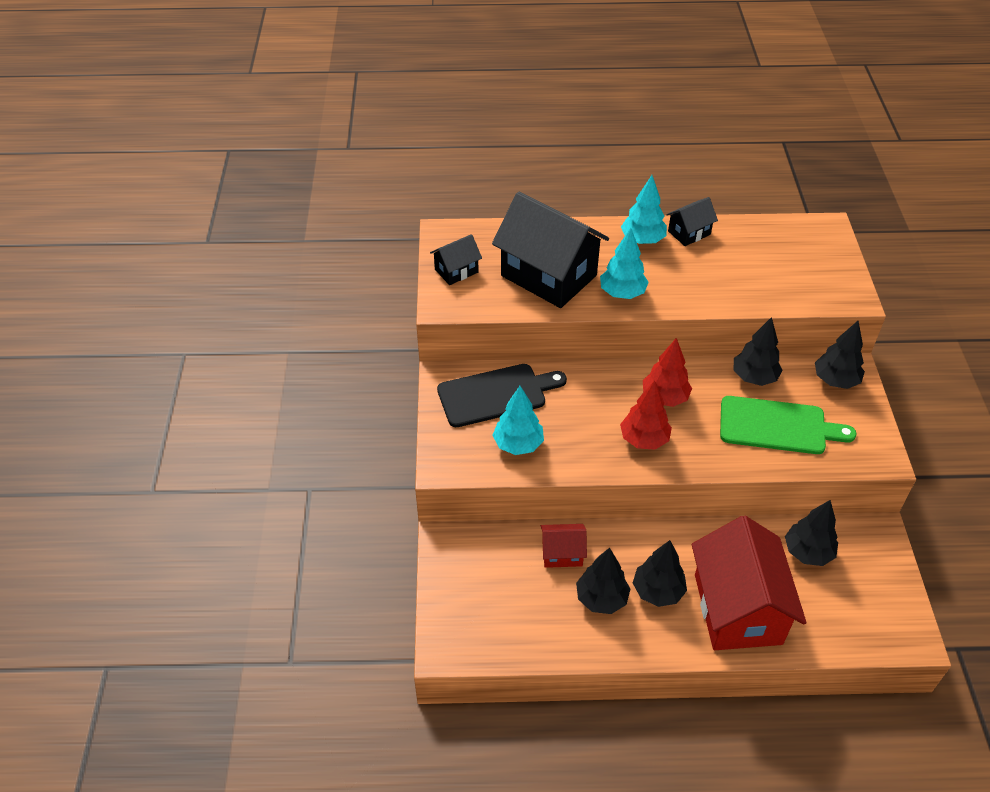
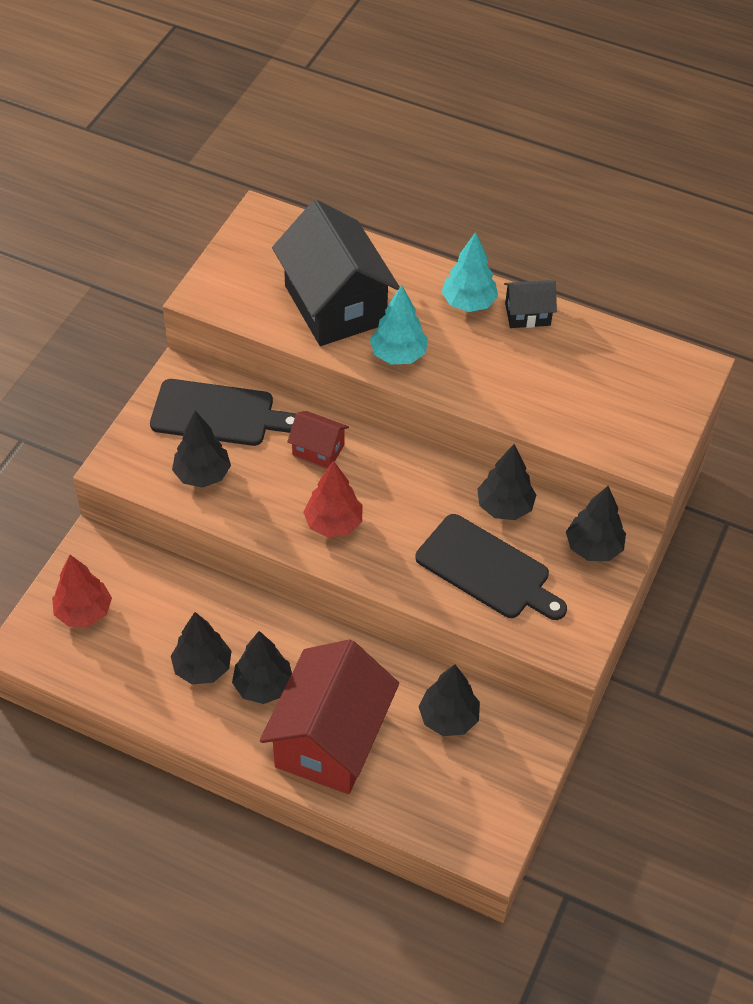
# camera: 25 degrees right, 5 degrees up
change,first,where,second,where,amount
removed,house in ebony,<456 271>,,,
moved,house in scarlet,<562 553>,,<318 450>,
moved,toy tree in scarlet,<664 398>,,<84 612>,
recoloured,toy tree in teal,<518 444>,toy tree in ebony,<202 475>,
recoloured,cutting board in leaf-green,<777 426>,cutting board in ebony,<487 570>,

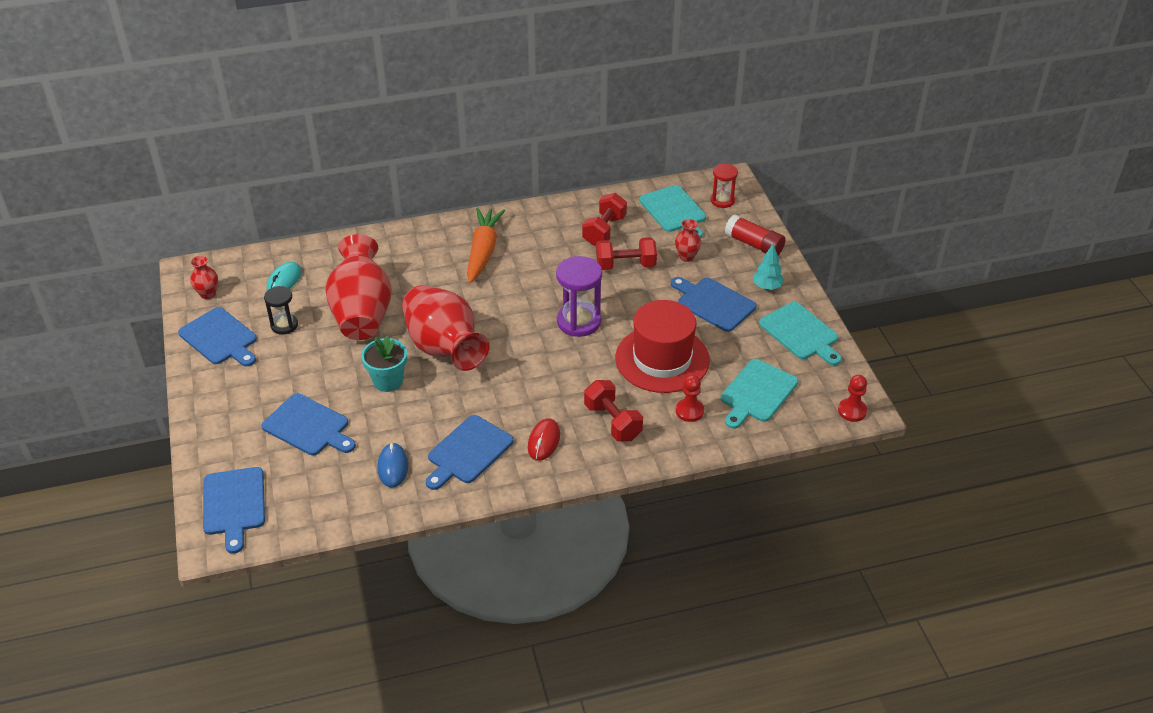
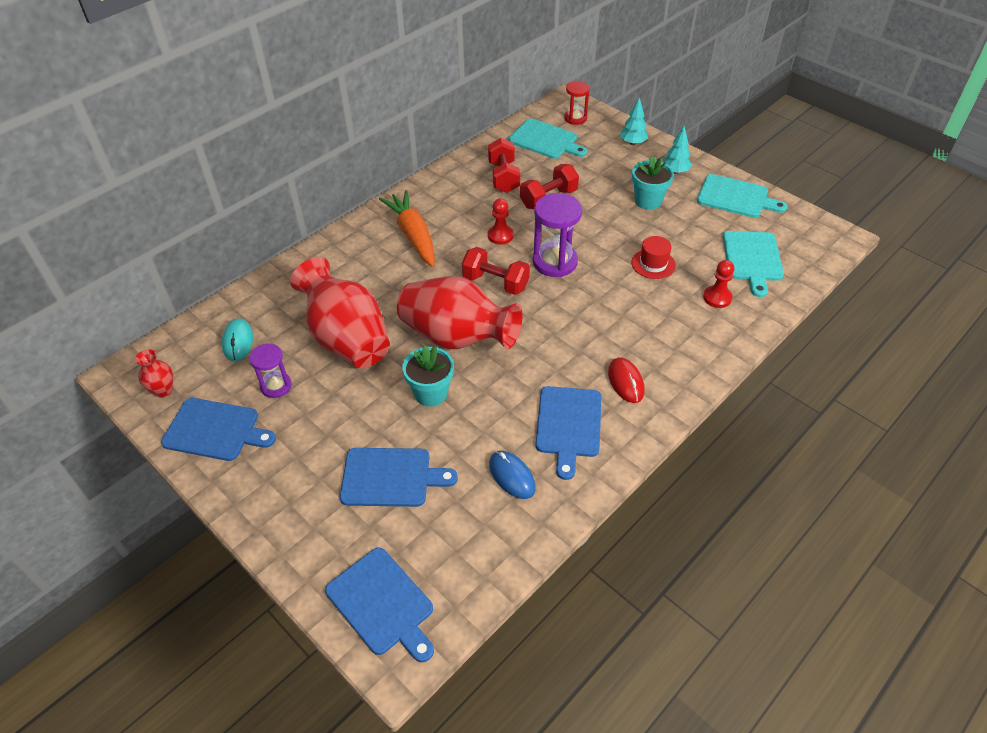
# camera: 30 degrees left, 5 degrees up
change,first,where,second,where,amount
removed,vase in scarlet,<686 257>,,,
moved,hand weight in scarlet,<613 422>,,<495 282>,
moved,chess pawn in scarlet,<852 411>,,<500 235>,
replaced,cutting board in cobalt,<713 303>,plant pot in teal,<648 201>,
replaced,glue stick in scarlet,<754 244>,toy tree in teal,<633 143>,
recoloured,hourglass in ebony,<284 325>,hourglass in royal purple,<276 386>,
resized,top hat in scarlet,<662 359>,,<653 264>,x0.47

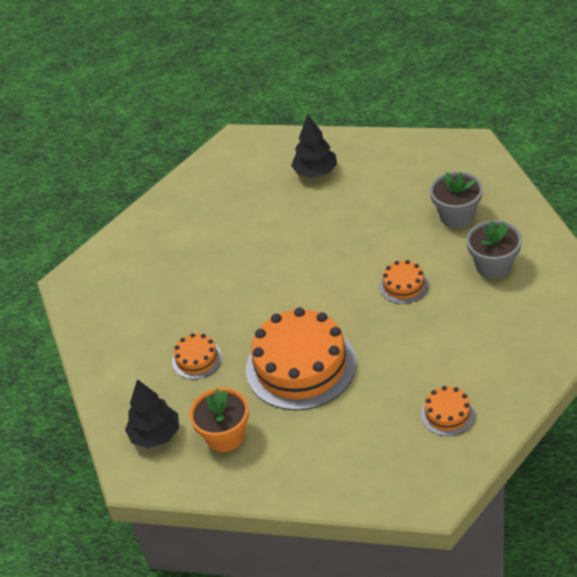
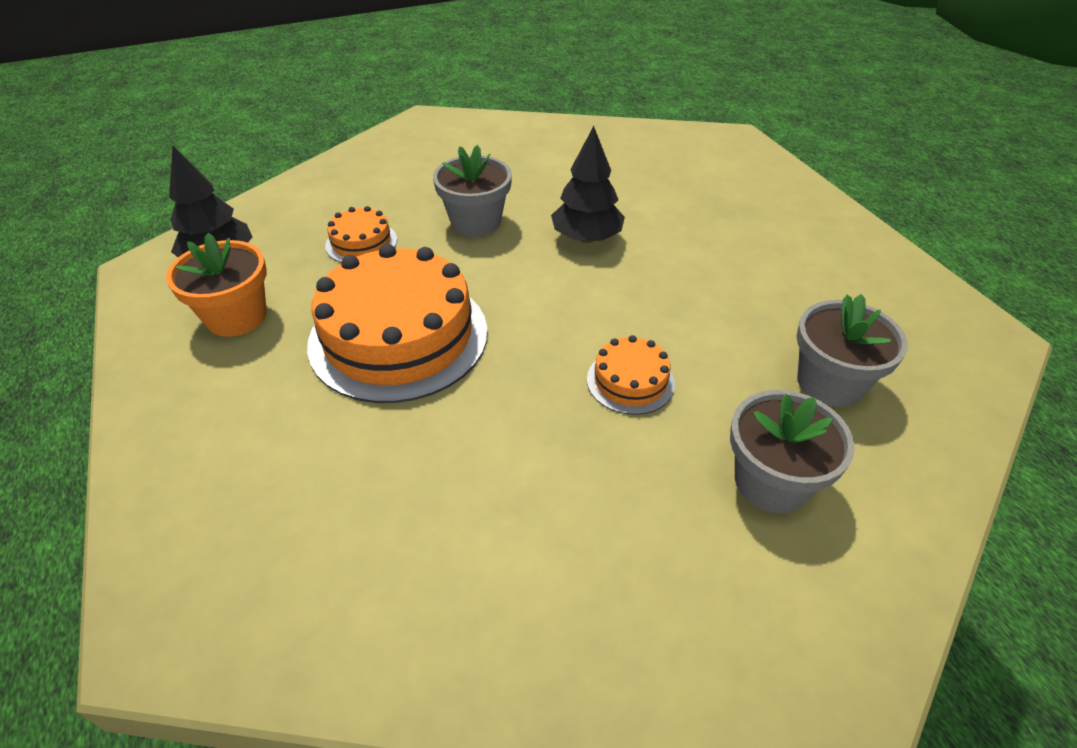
# camera: 50 degrees right, 0 degrees up
change,first,where,second,where,amount
removed,cake in bright orange,<447 414>,,,
added,,,plant pot in grey,<476 222>,
moved,toy tree in ebony,<315 172>,,<586 238>,

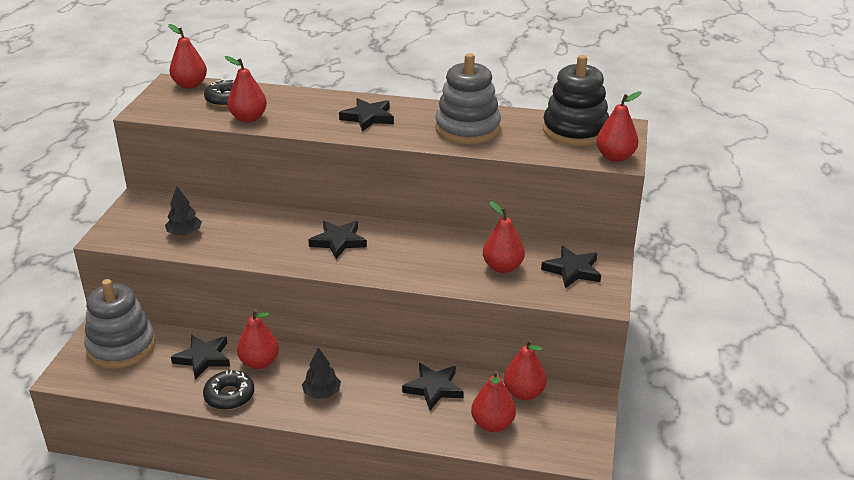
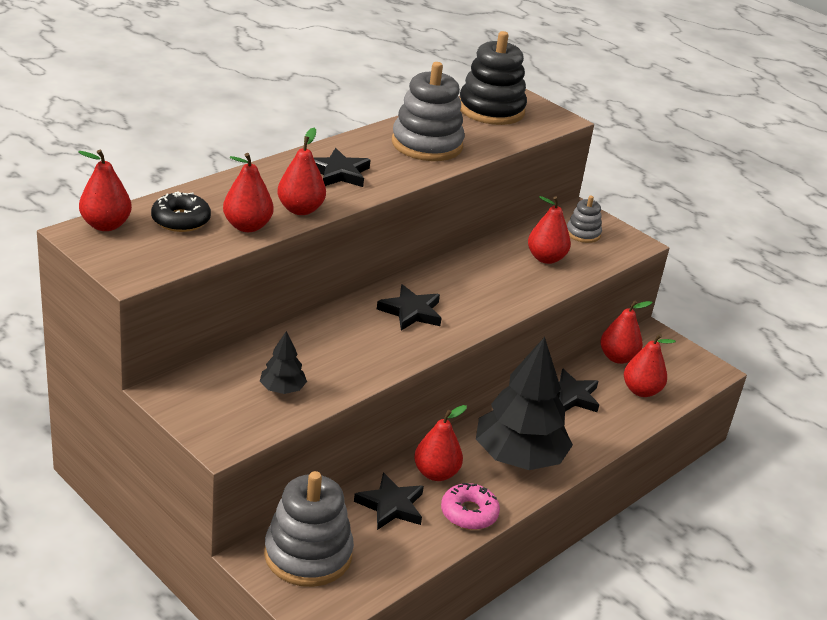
# camera: 60 degrees left, 0 degrees up
change,first,where,second,where,amount
moved,pear fruit in scarlet,<615 157>,,<300 209>,
replaced,five-pointed star in ebony,<572 270>,stacking toy in grey,<583 233>,
recoloured,glazed donut in ebony,<229 396>,glazed donut in rosy,<469 513>,
resized,toy tree in ebony,<322 393>,,<519 457>,x2.26

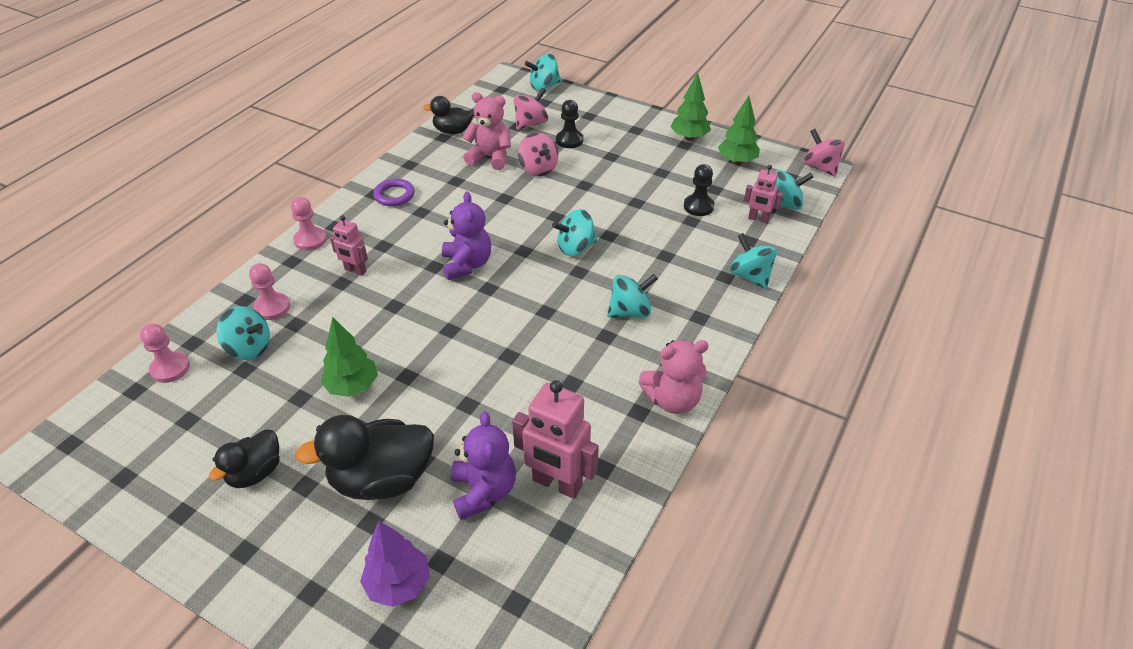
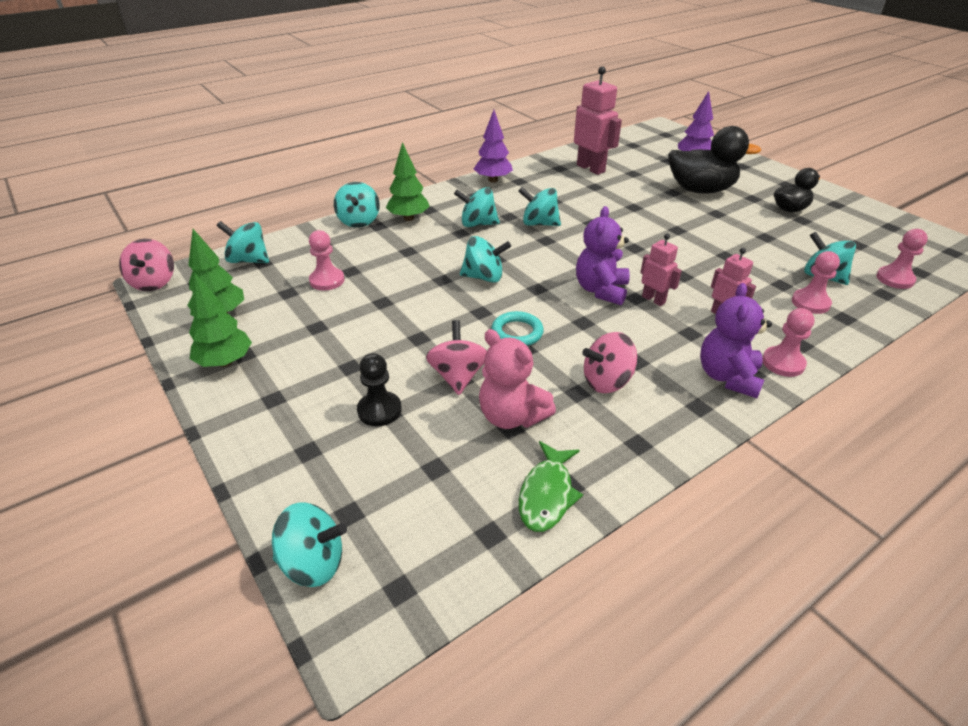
# camera: 155 degrees left, 5 degrees down
change,first,where,second,where,amount
removed,hoop in royal purple,<394 195>,,,
added,,,hoop in teal,<517 333>,
added,,,whirligig in teal,<539 224>,
moved,toy tree in leaf-green,<353 386>,,<408 218>,
moved,stuffed bear in royal purple,<483 491>,,<728 377>,
moved,whirligig in rosy,<531 123>,,<607 381>,
moved,robot in rosy,<758 219>,,<653 299>,
replaced,toy duck in ebony,<452 131>,fish in leaf-green,<547 494>,
replaced,stuffed bear in rosy,<672 400>,toy tree in royal purple,<493 180>,
recoloured,chess pawn in ebony,<698 206>,chess pawn in rosy,<327 280>,

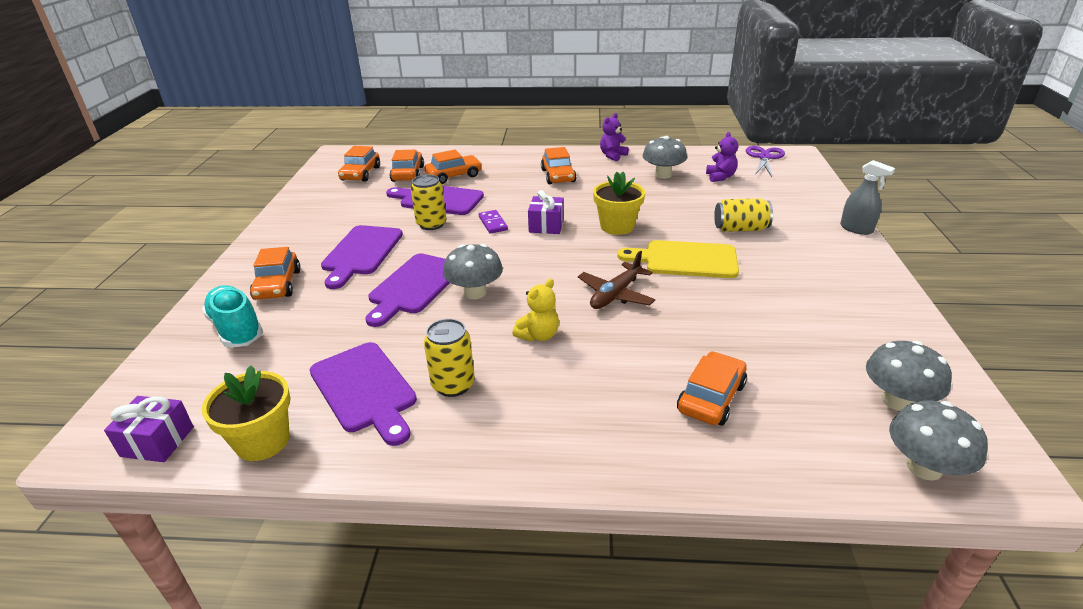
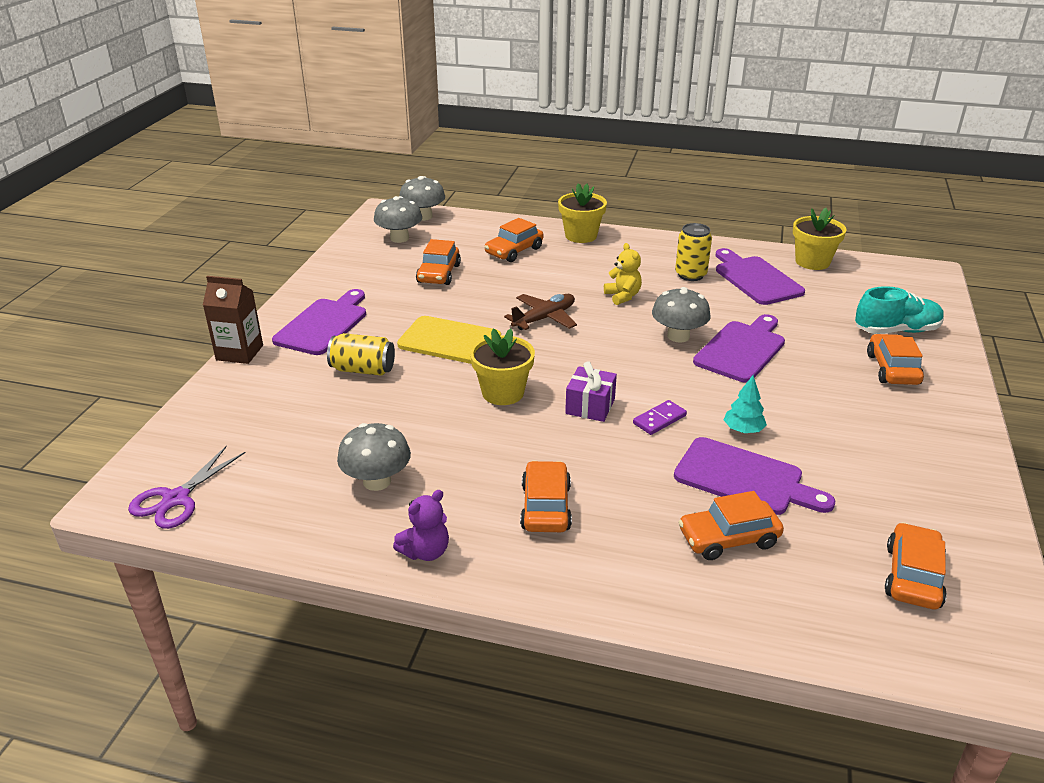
# camera: 170 degrees left, 0 degrees up
change,first,where,second,where,amount
removed,gift in royal purple,<157 441>,,,
removed,stuffed bear in royal purple,<720 177>,,,
added,,,plant pot in yellow,<581 236>,
moved,cutting board in royal purple,<361 253>,,<324 324>,
moved,toy car in bright orange,<408 174>,,<439 274>,
replaced,can in yellow,<431 224>,toy tree in teal,<743 430>,
replaced,spray cleaner in grey,<856 229>,carton in brown,<239 353>,
turned,shoe in teal,<237 329>,,<896 331>,75 degrees counterclockwise
turned,domino tile in royal purple,<493 223>,,<659 419>,60 degrees clockwise
turned,stuffed bear in yellow,<538 335>,,<623 296>,105 degrees clockwise

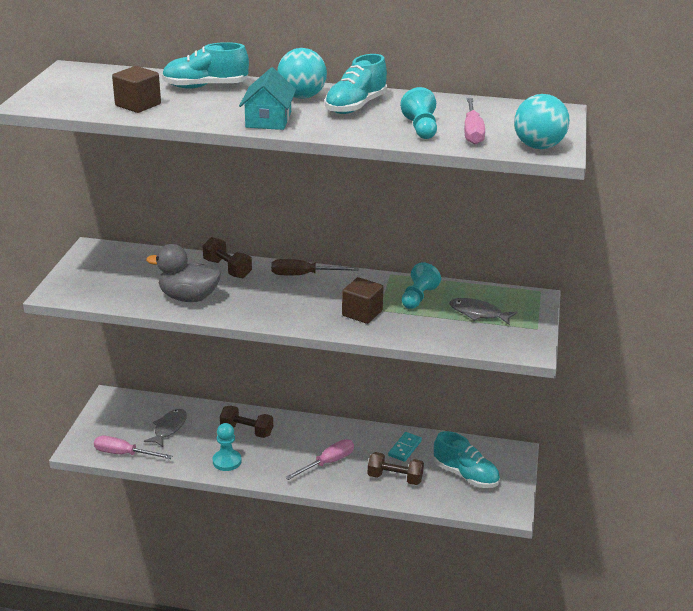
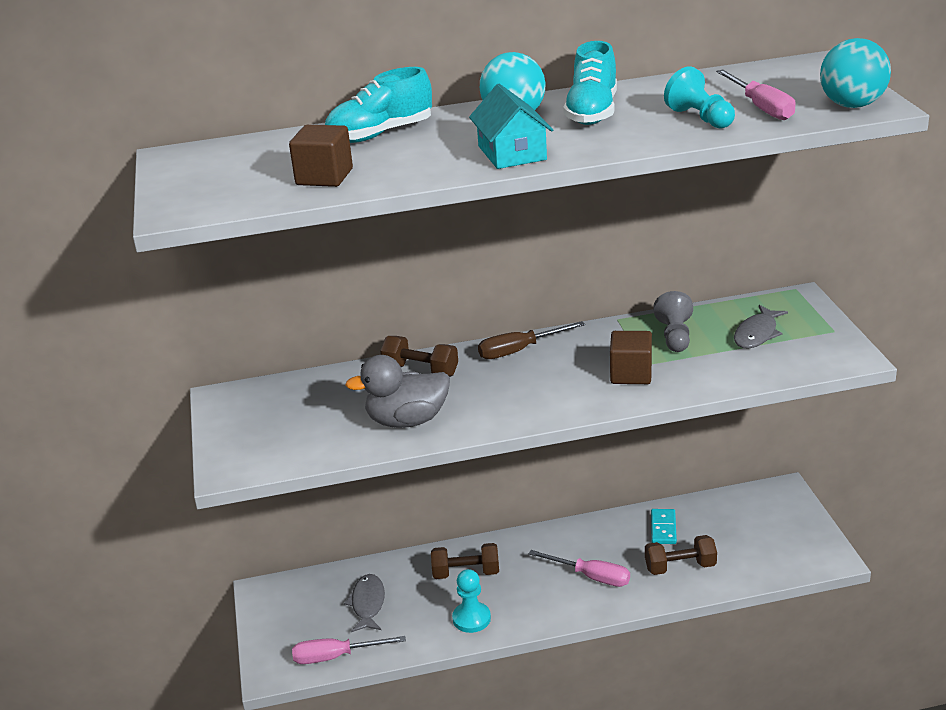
# camera: 20 degrees left, 0 degrees up
change,first,where,second,where,amount
removed,shoe in teal,<465 475>,,,
recoloured,chess pawn in teal,<418 297>,chess pawn in grey,<675 336>,
turned,flat screwdriver in rosy,<328 463>,,<591 577>,90 degrees clockwise
turned,fish in grey,<478 313>,,<757 334>,60 degrees counterclockwise

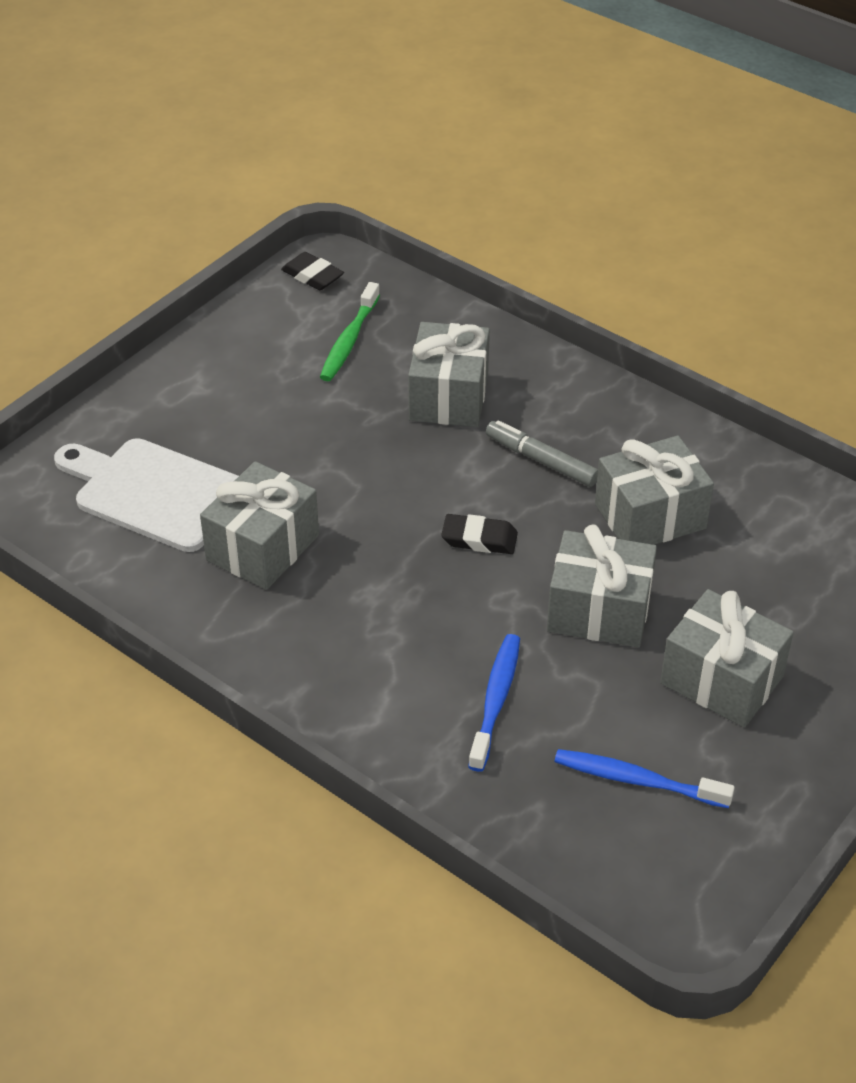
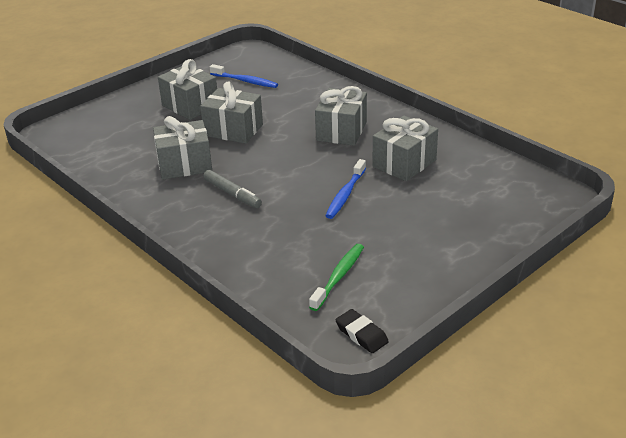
# camera: 170 degrees left, 10 degrees down
change,first,where,second,where,amount
removed,cutting board in snow-white,<154 492>,,,
removed,eraser in ebony,<479 539>,,,
moved,gift in grey,<448 396>,,<341 131>,
moved,toothbrush in cobalt,<496 700>,,<345 194>,

